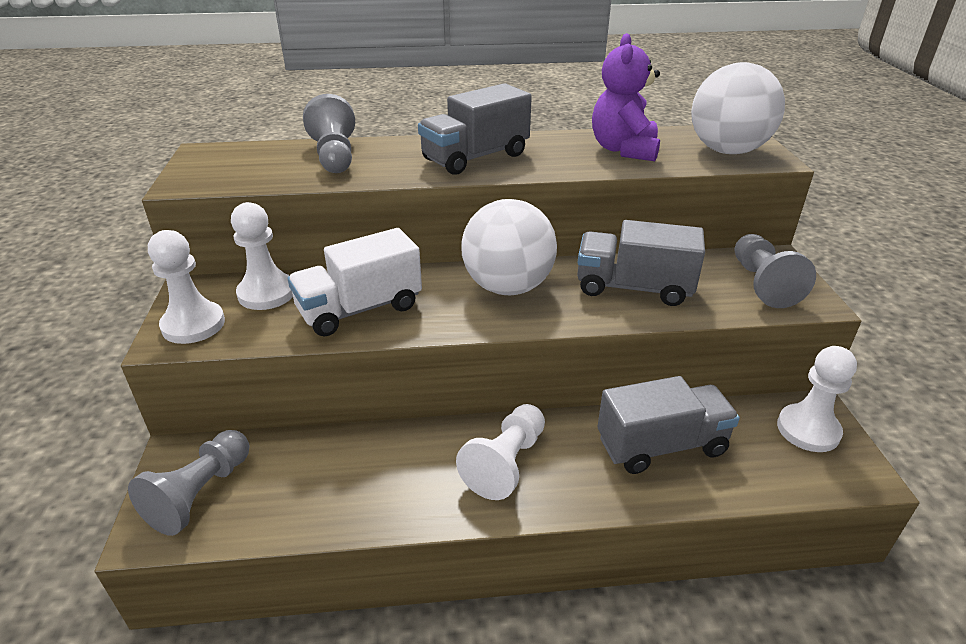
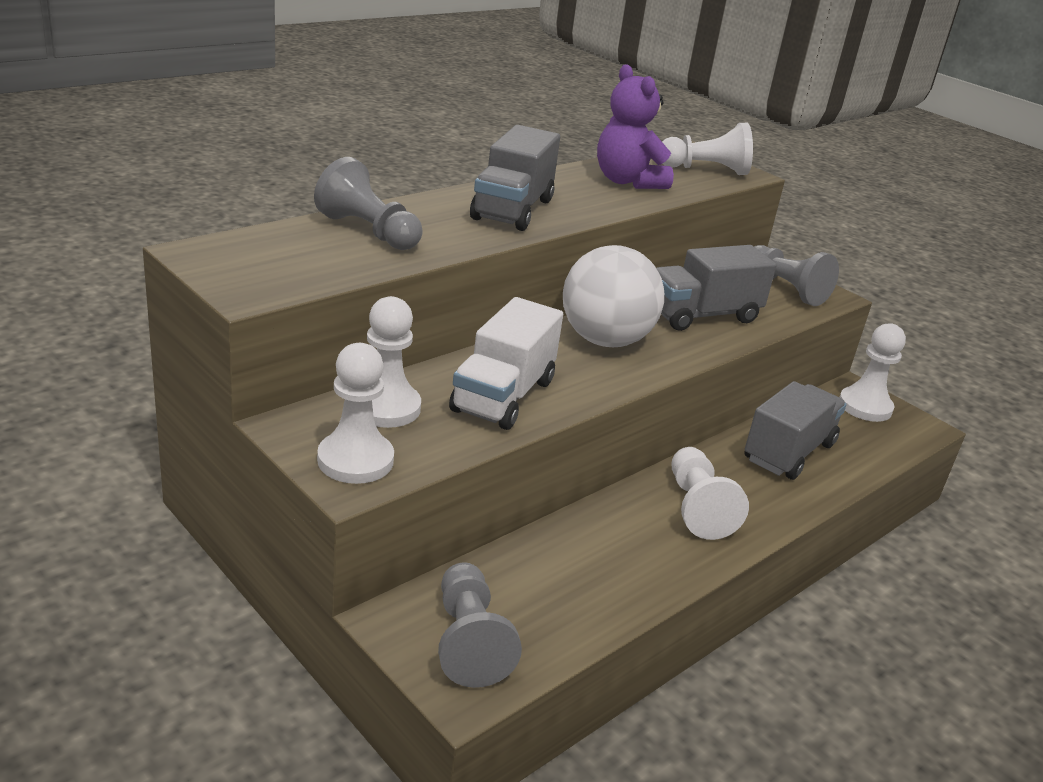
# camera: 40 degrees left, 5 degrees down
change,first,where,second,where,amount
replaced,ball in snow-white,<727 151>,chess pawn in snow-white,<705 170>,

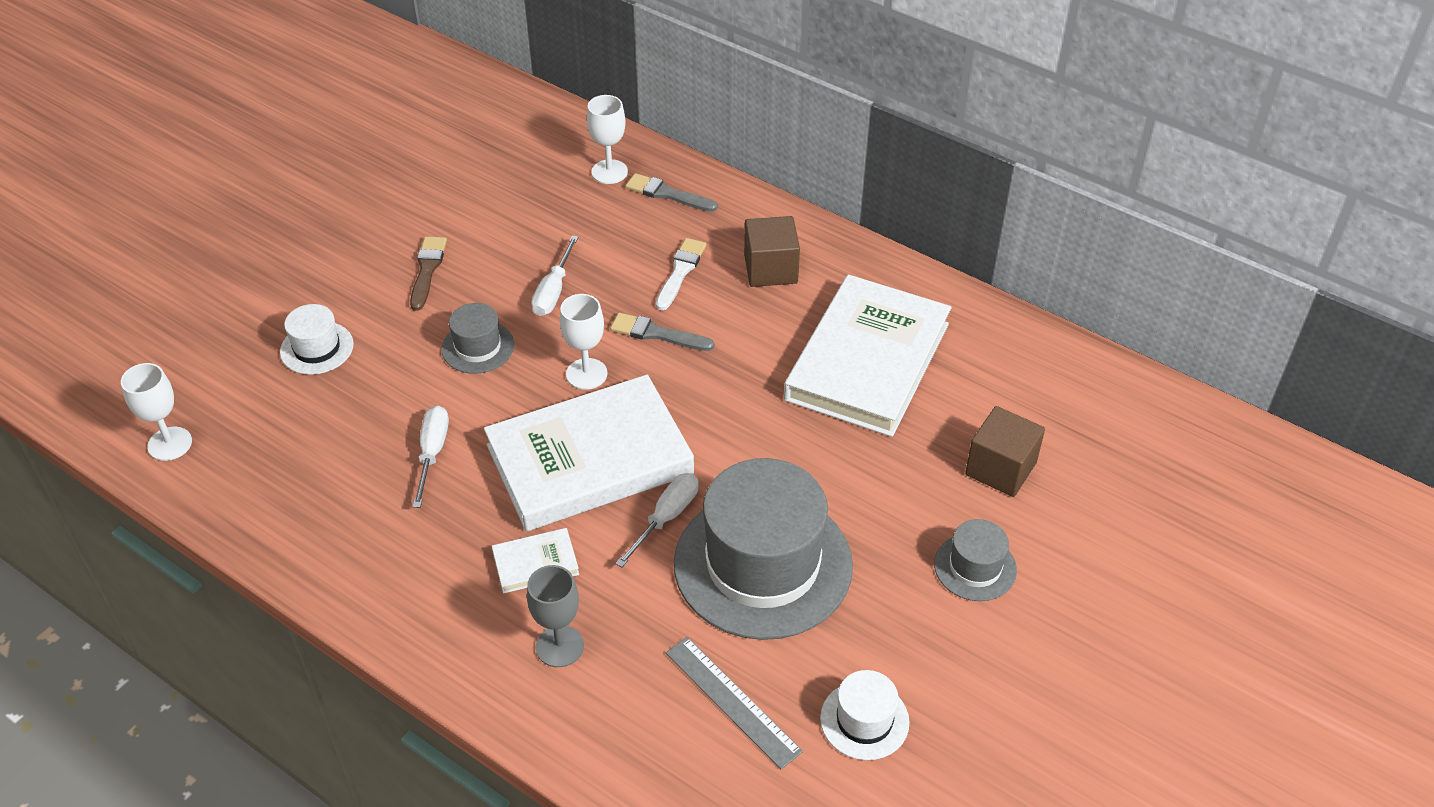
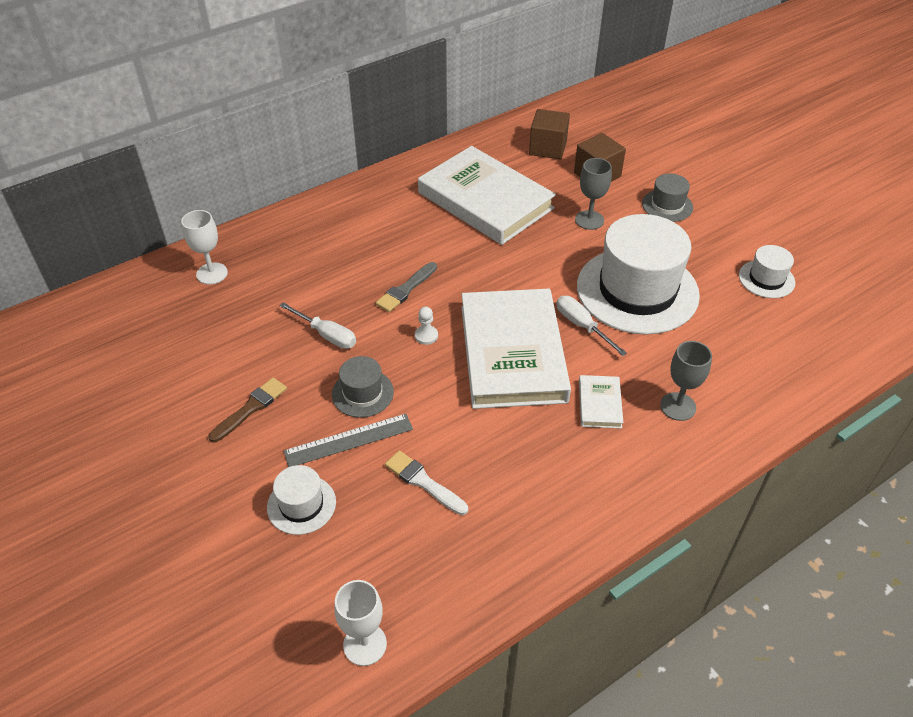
# camera: 70 degrees left, 0 degrees up
change,first,where,second,where,amount
removed,flat screwdriver in snow-white,<432 453>,,,
removed,paintbrush in grey,<667 194>,,,
added,,,wine glass in grey,<589 220>,
moved,paintbrush in snow-white,<680 272>,,<423 482>,
moved,ruler in grey,<732 701>,,<349 440>,
moved,cube in brown,<770 269>,,<547 148>,
replaced,wine glass in snow-white,<586 374>,chess pawn in snow-white,<426 336>,
recoloured,top hat in grey,<763 564>,top hat in snow-white,<637 290>,
turned,paintbrush in brown,<427 270>,,<251 408>,105 degrees clockwise

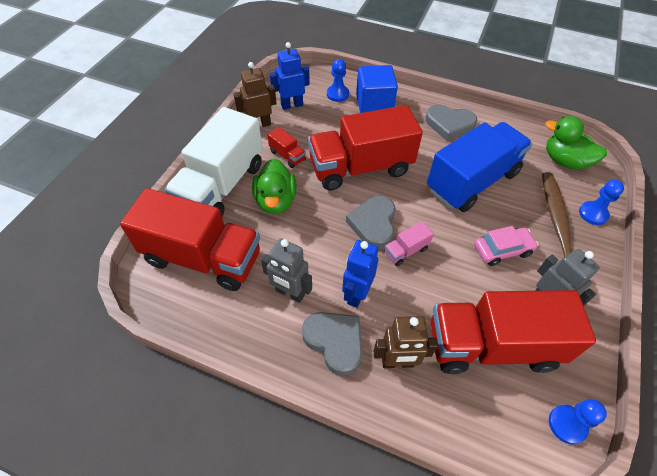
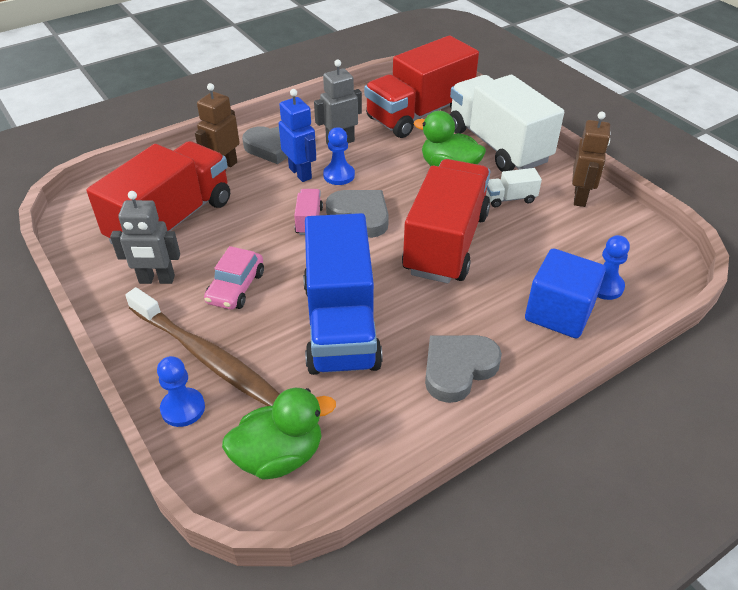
# camera: 125 degrees right, 10 degrees down
change,first,where,second,where,amount
removed,robot in cobalt,<292 105>,,,
moved,chess pawn in cobalt,<567 424>,,<339 175>,
recoloured,toy truck in scarlet,<287 155>,toy truck in snow-white,<510 198>,

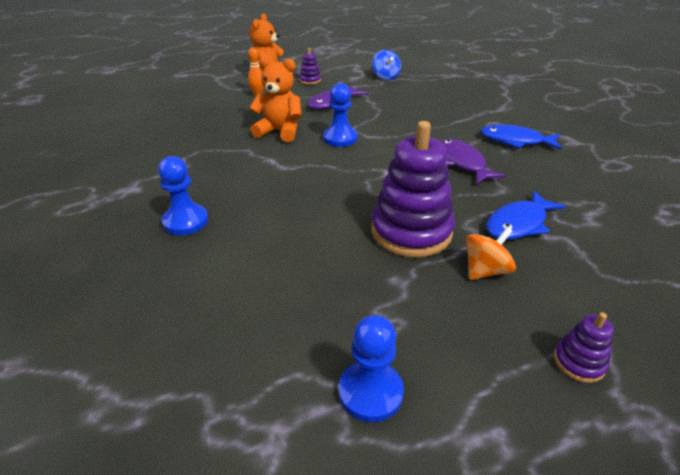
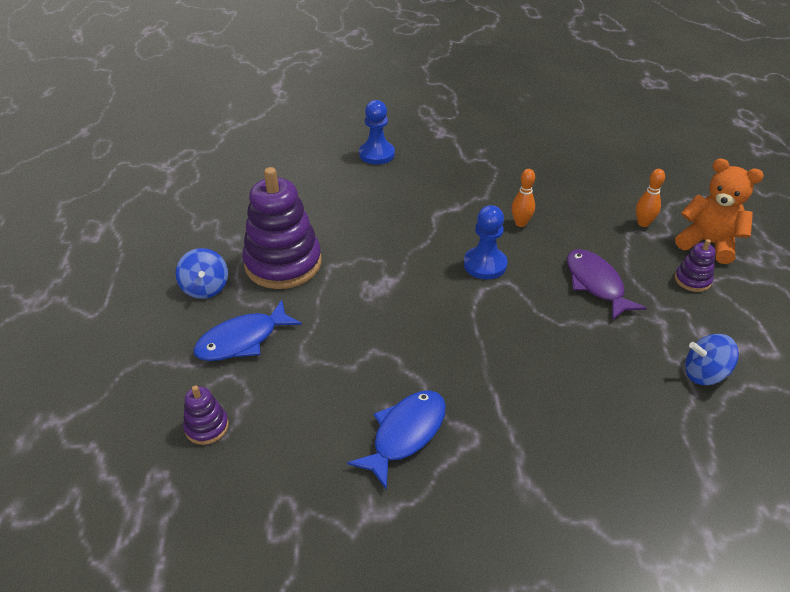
# camera: 110 degrees right, 5 degrees up
change,first,where,second,where,amount
removed,chess pawn in cobalt,<370 392>,,,
removed,fish in royal purple,<462 163>,,,
moved,stacking toy in royal purple,<579 362>,,<207 427>,
replaced,stuffed bear in bright orange,<279 131>,tenpin in bright orange,<520 223>,
recoloured,whirligig in bright orange,<485 270>,whirligig in cobalt,<205 288>,
turned,fish in cobalt,<519 224>,,<242 340>,105 degrees counterclockwise

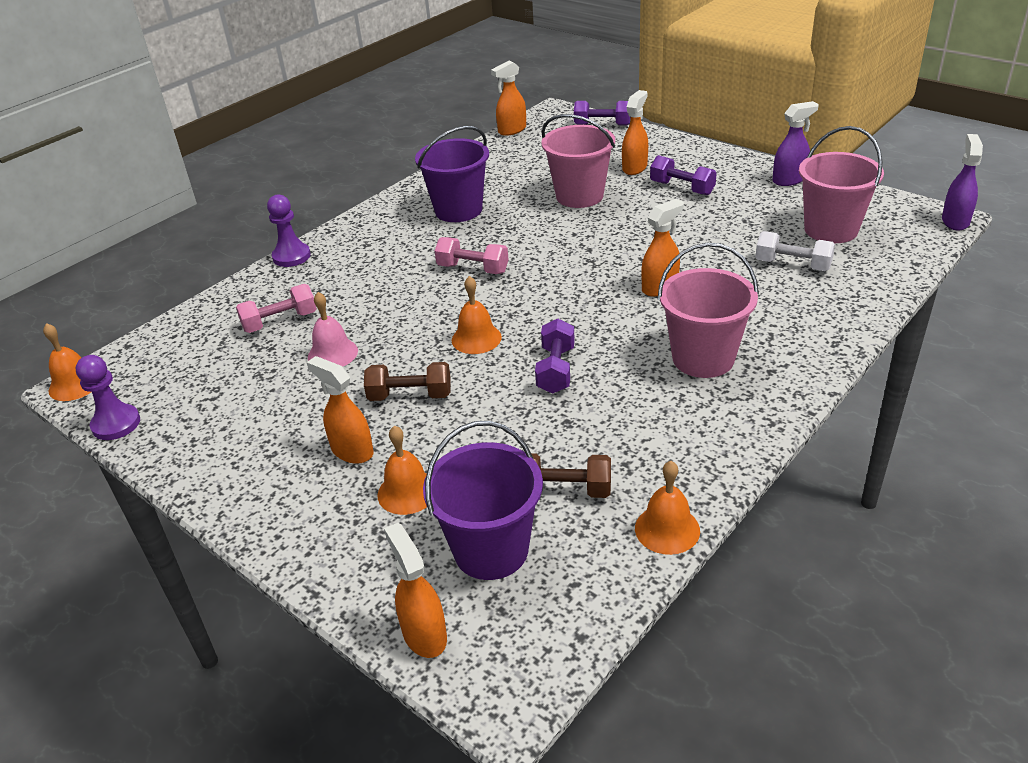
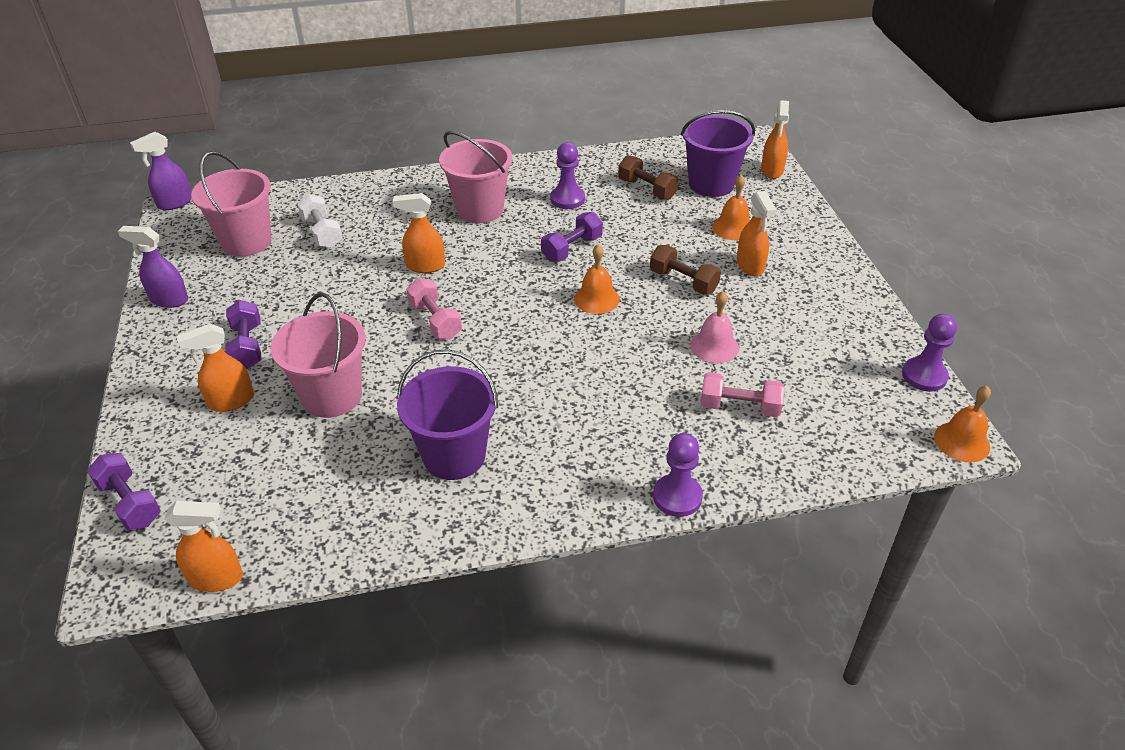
# camera: 145 degrees left, 5 degrees up
change,first,where,second,where,amount
removed,bell in bright orange,<667 529>,,,
added,,,chess pawn in royal purple,<567 199>,
moved,hand weight in rosy,<473 269>,,<435 321>,

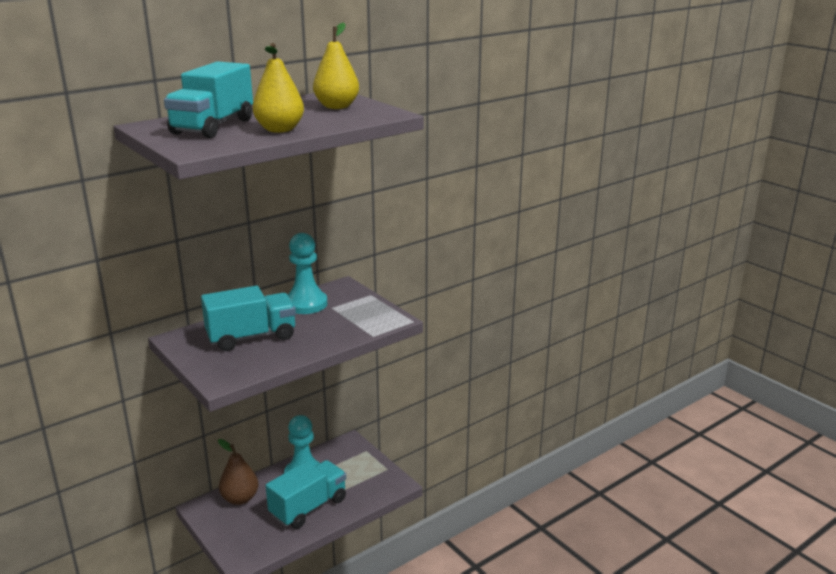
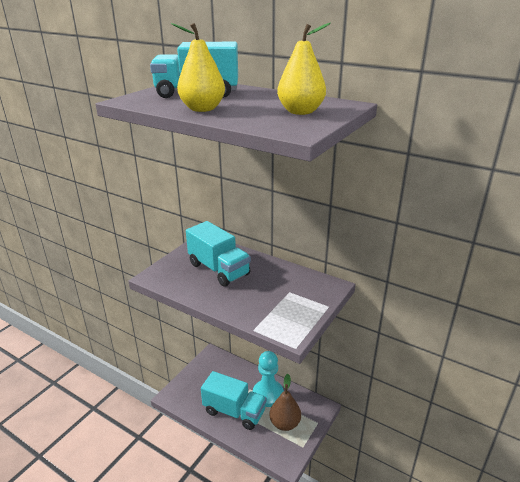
# camera: 70 degrees right, 5 degrees up
change,first,where,second,where,amount
removed,chess pawn in teal,<306 304>,,,
moved,pear fruit in brown,<240 498>,,<285 423>,

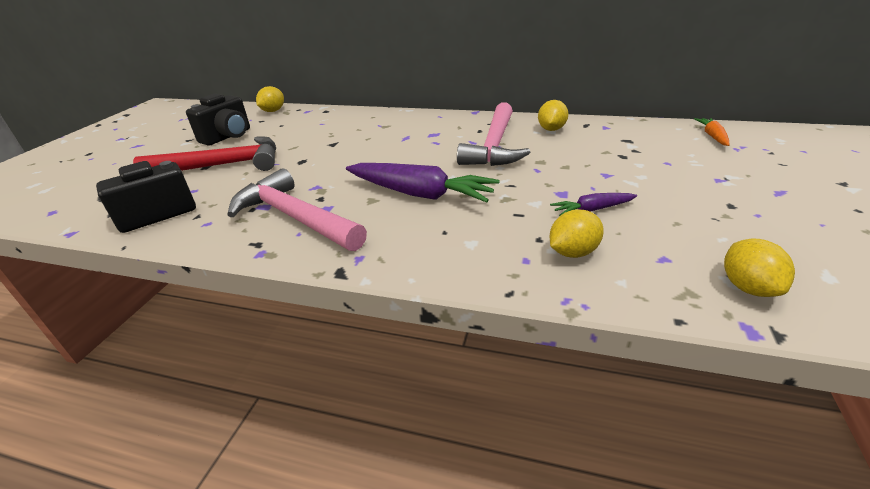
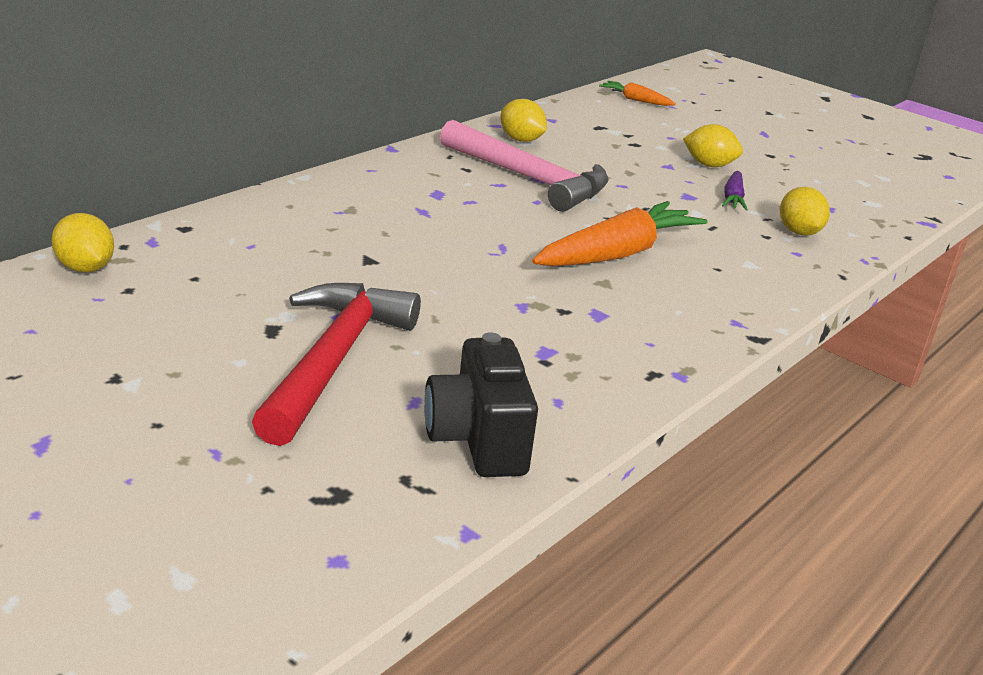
# camera: 70 degrees left, 5 degrees down
change,first,where,second,where,amount
removed,compact camera in ebony,<228 137>,,,
removed,claw hammer in rosy,<294 217>,,,
moved,lemon in yellow,<748 287>,,<709 165>,
recoloured,carrot in royal purple,<420 194>,carrot in bright orange,<618 253>,

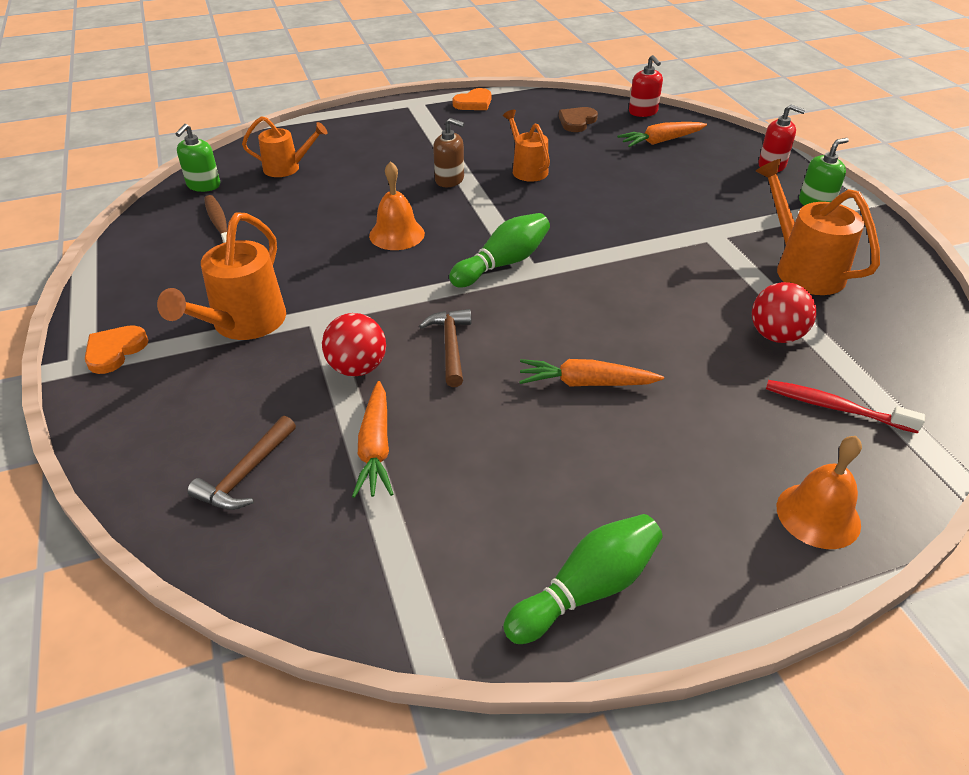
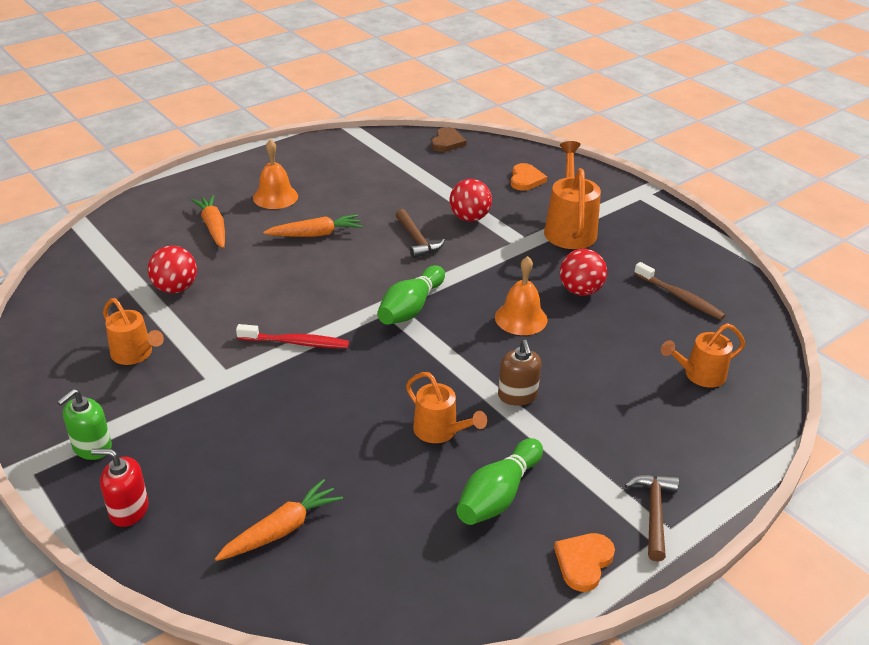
# camera: 160 degrees right, 5 degrees down
change,first,where,second,where,amount
removed,soap pump in leaf-green,<203 185>,,,
removed,soap pump in scarlet,<643 112>,,,
added,,,ball in scarlet,<580 291>,
moved,heart shape in bright orange,<115 351>,,<526 179>,
moved,claw hammer in brown,<246 474>,,<653 513>,
moved,carrot in bright orange,<375 448>,,<213 227>,
moved,tenpin in leaf-green,<587 589>,,<498 495>,
moved,heart shape in brown,<577 121>,,<447 142>,
moved,toothbrush in scarlet,<836 408>,,<295 342>,
moved,bell in bright orange,<818 515>,,<275 197>,
turned,soap pump in brown,<449 180>,,<517 395>,105 degrees counterclockwise
resized,sprinkling can in bright orange,<802 268>,,<135 355>,x0.64

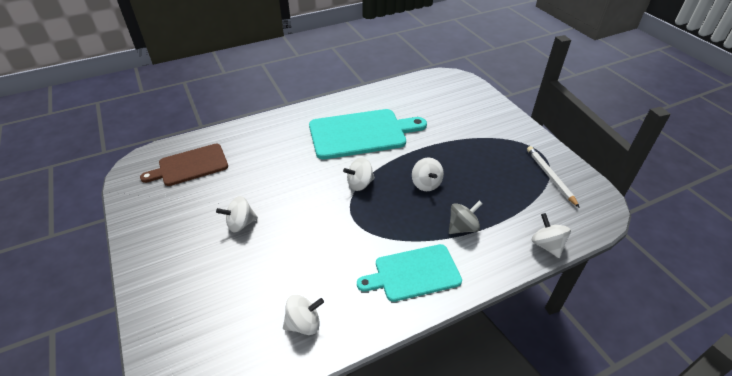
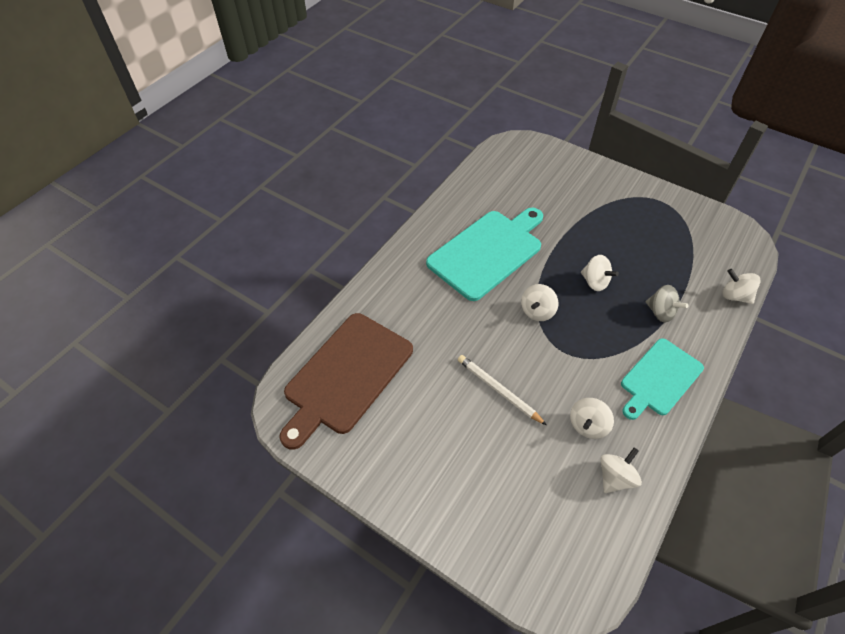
# camera: 30 degrees left, 10 degrees up
change,first,where,second,where,amount
moved,whirligig in snow-white,<240 224>,,<587 425>,
moved,lead pencil in snow-white,<550 176>,,<498 390>,
turned,whirligig in grey,<462 227>,,<660 312>,105 degrees clockwise
resized,cutting board in brown,<190 165>,,<346 375>,x1.55

